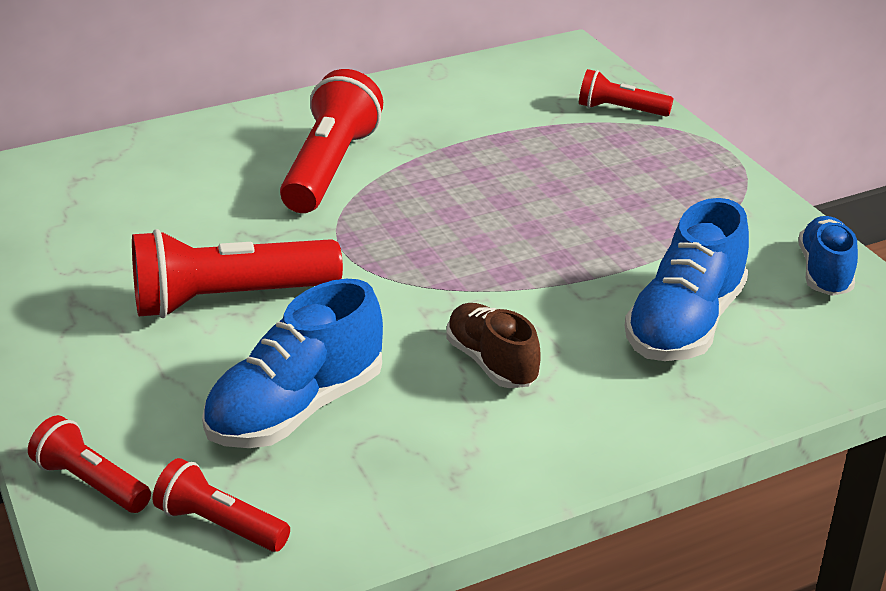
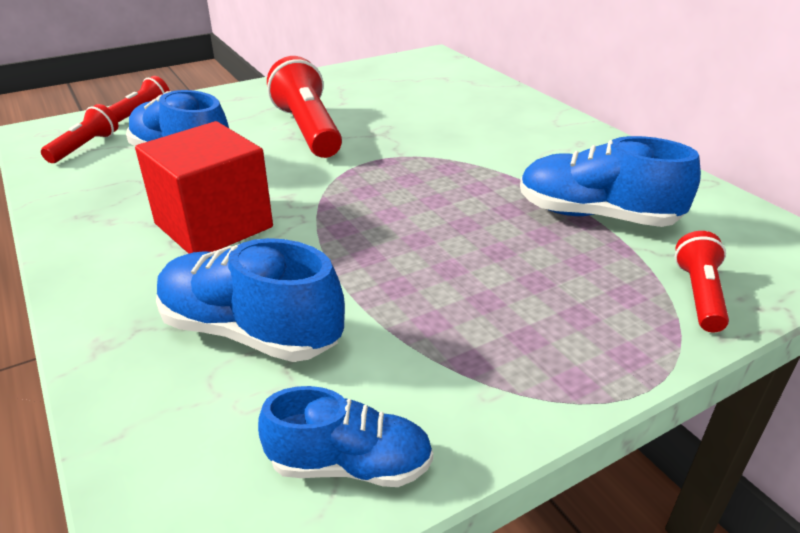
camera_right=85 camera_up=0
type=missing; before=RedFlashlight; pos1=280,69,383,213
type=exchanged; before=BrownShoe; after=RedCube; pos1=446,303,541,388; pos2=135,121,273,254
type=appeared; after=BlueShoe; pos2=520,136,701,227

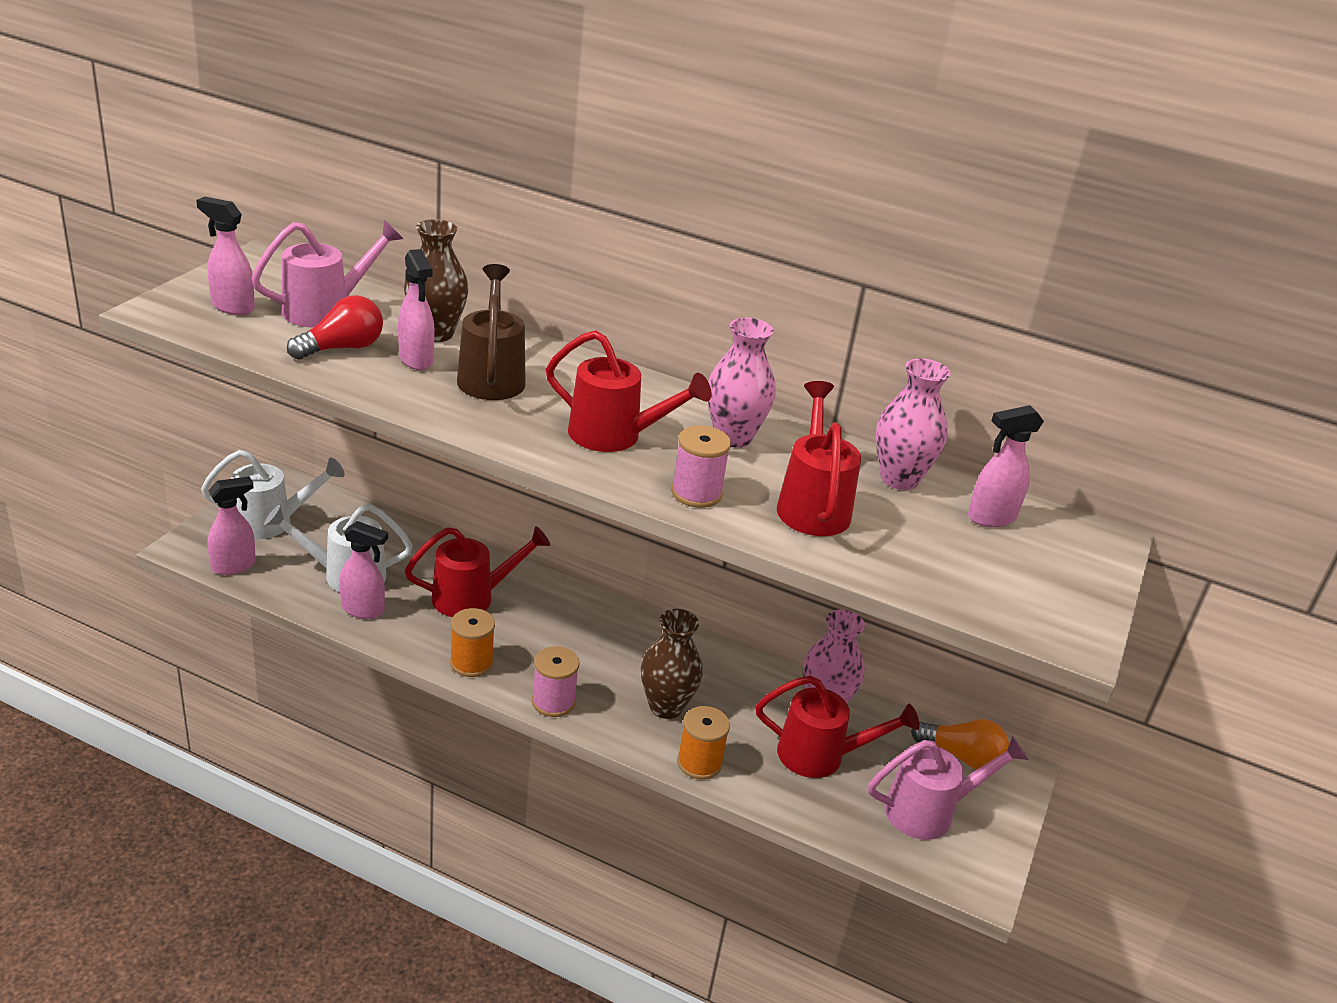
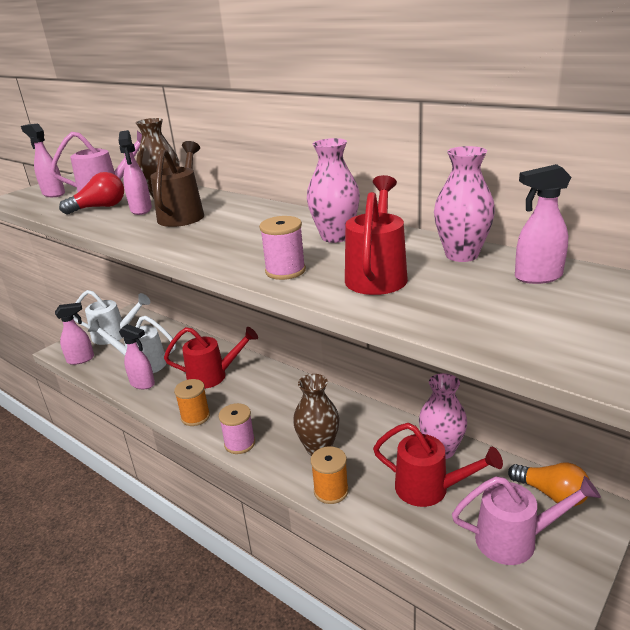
camera_right=20 camera_up=-5
type=missing; before=RedWateringCan; pos1=546,330,711,452

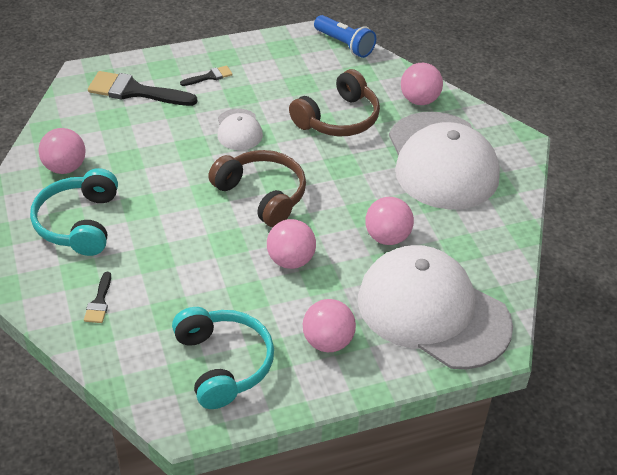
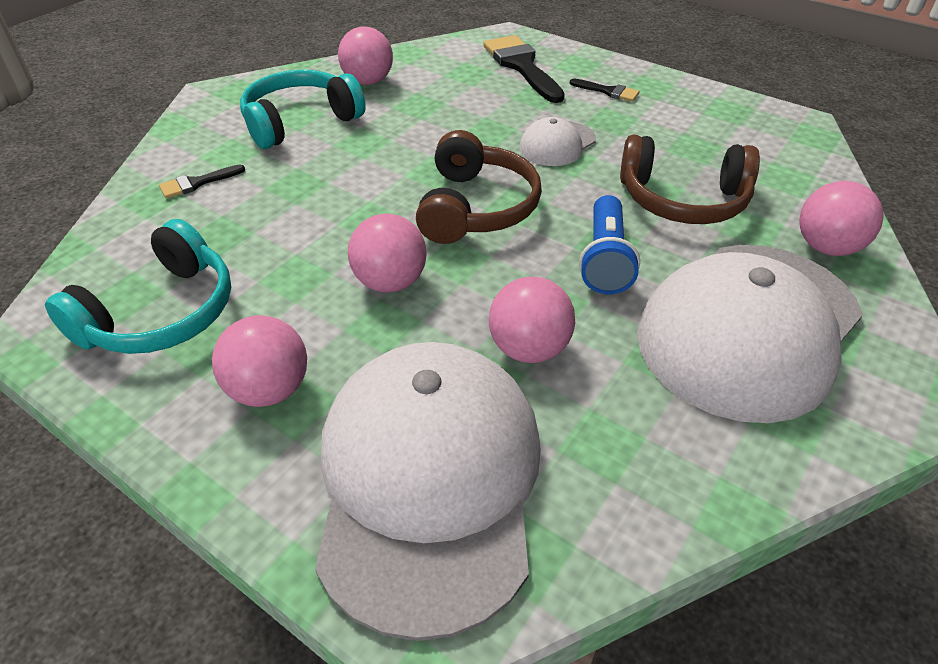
camera_right=55 camera_up=0
type=relocated; before=BlueFlashlight; pos1=314,15,376,58; pos2=579,195,640,294

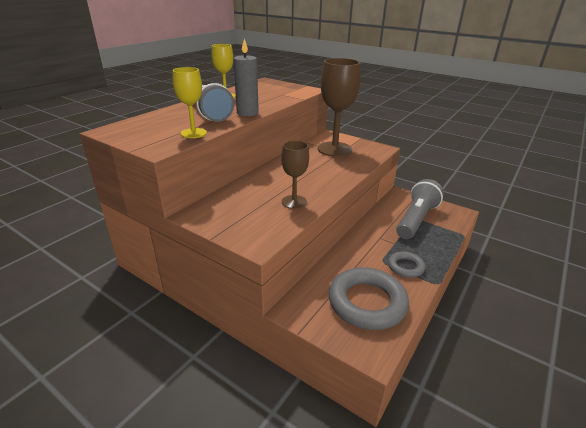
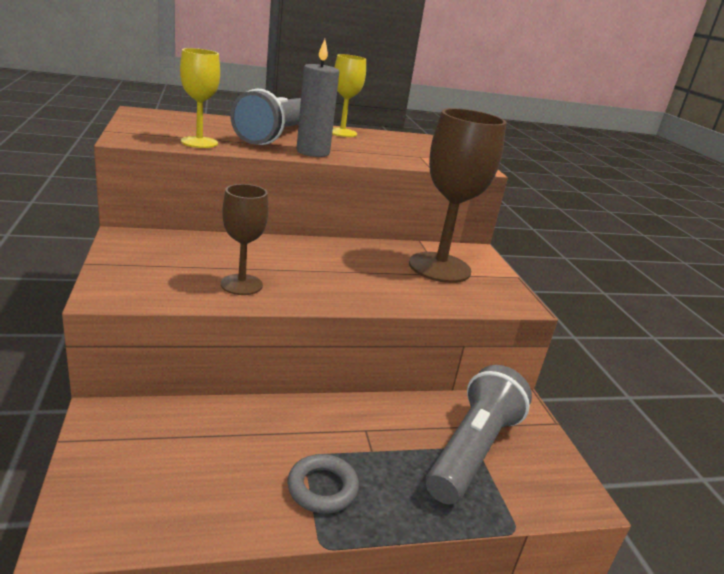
camera_right=40 camera_up=-5
type=missing; before=GreyRing; pos1=328,267,409,330
type=spun; before=GreyFlashlight; pos1=396,179,444,239; pos2=426,365,532,504; turn=-45

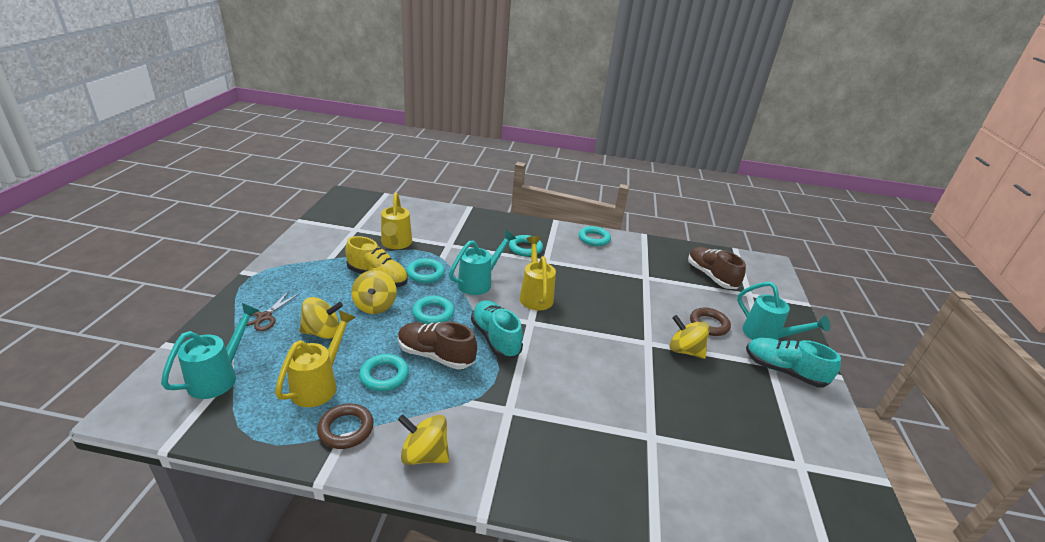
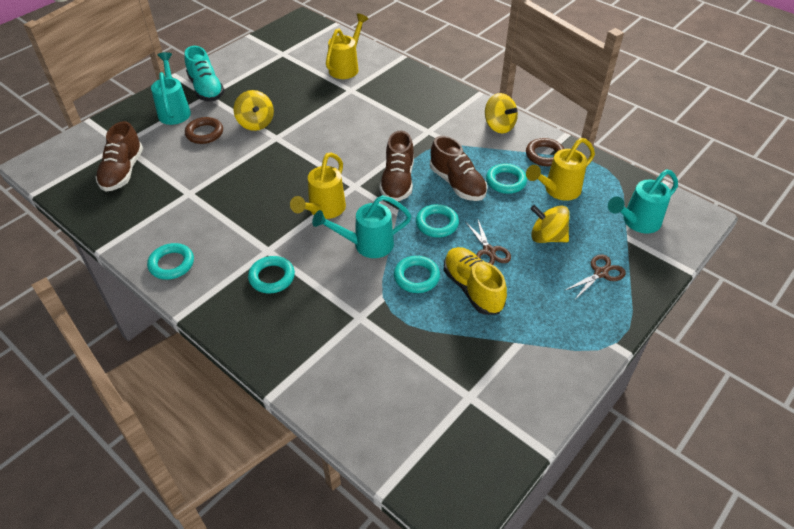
camera_right=-145 camera_up=15
type=exchanged; before=YellowSpinningTop; after=BrownScissors; pos1=351,270,397,314; pos2=465,218,511,265
type=relocated; before=YellowWateringCan; pos1=381,193,412,249; pos2=326,13,368,79
type=colour; before=TurquoiseShoe; after=BrownShoe; pos1=471,300,523,358; pos2=380,131,414,202

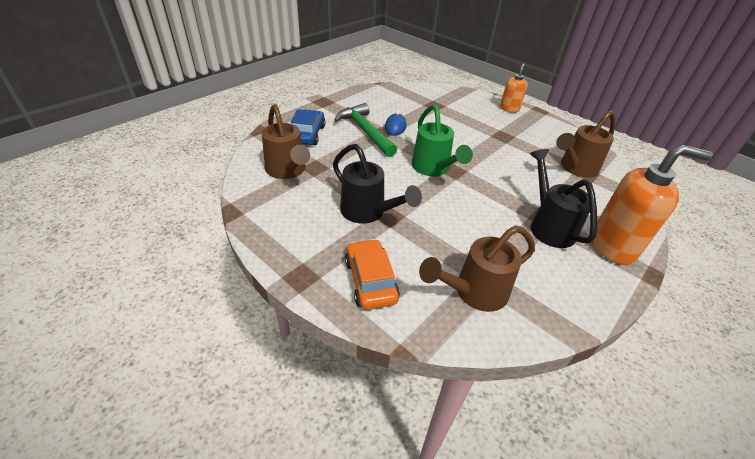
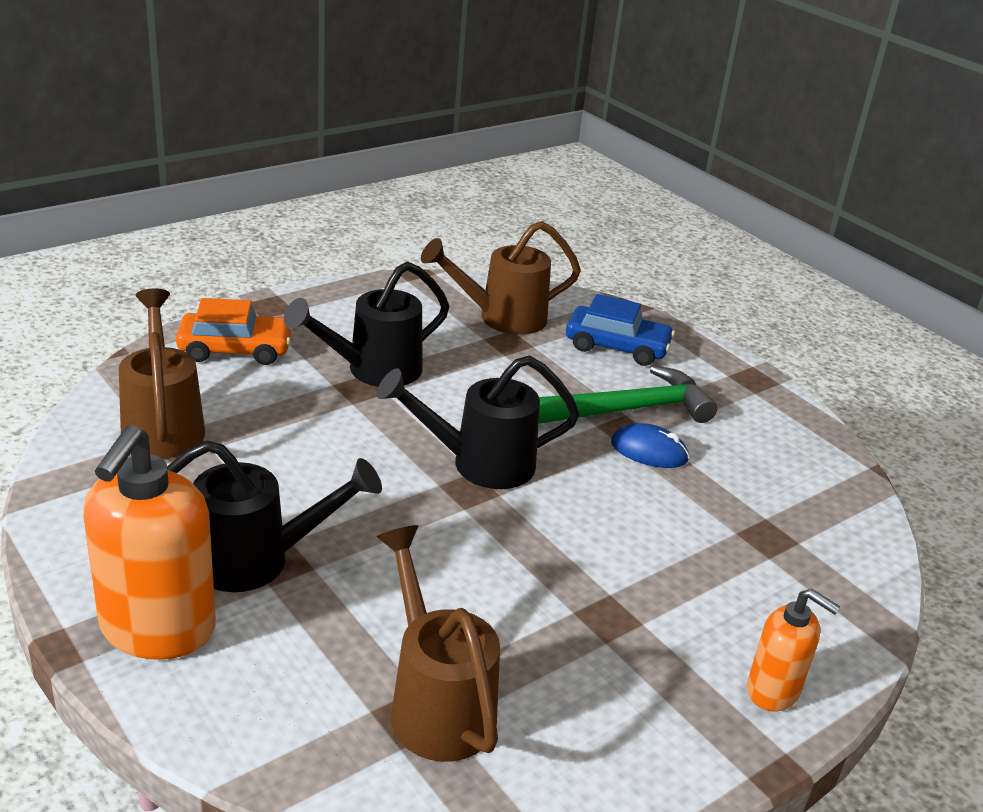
camera_right=100 camera_up=-10
type=colour; before=GreenWateringCan; after=BlackWateringCan; pos1=411,104,473,176; pos2=377,355,579,489

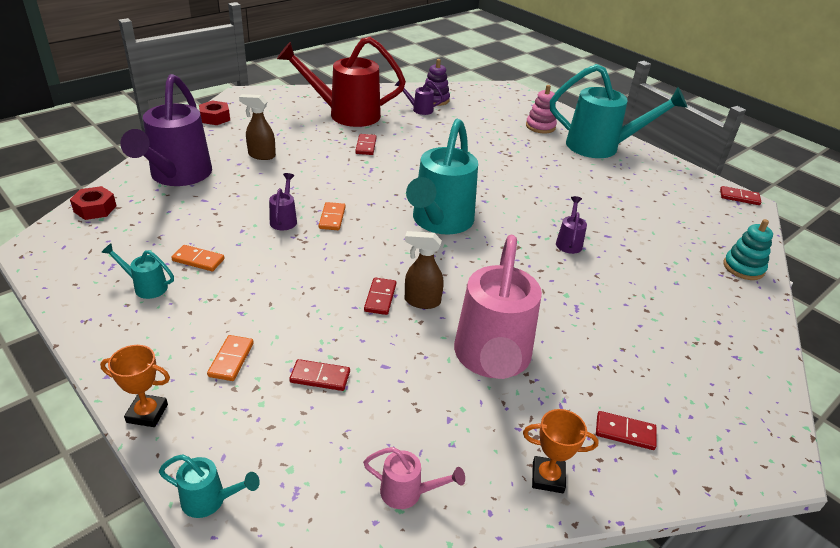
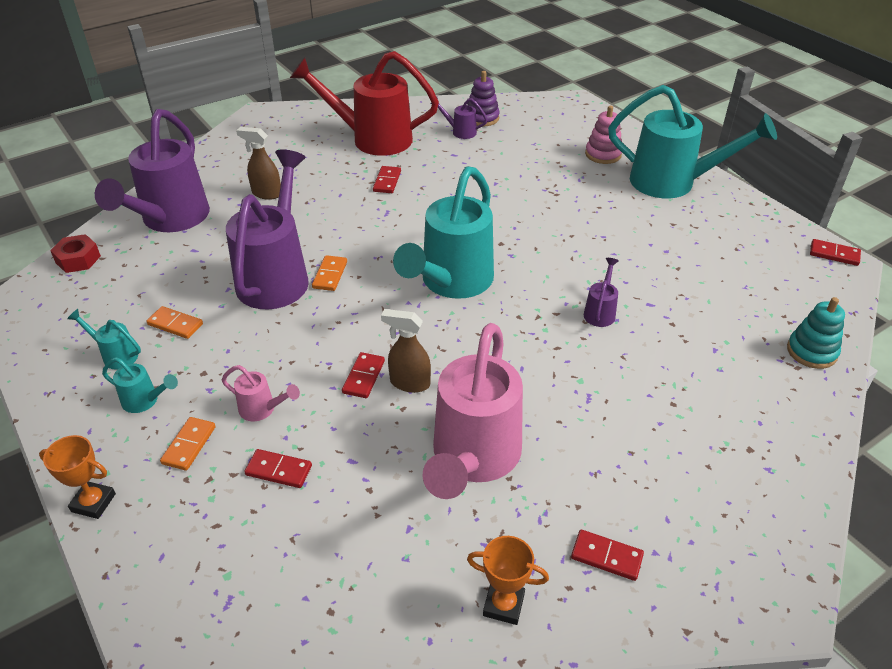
camera_right=10 camera_up=5
type=relocated; before=TurquoiseWateringCan; pos1=159,454,260,518; pos2=102,357,178,413
type=missing; before=RedNut; pos1=199,101,230,125
type=size; before=PurpleWateringCan; pos1=269,173,297,230; pos2=226,149,309,309; scale=2.39
type=relocated; before=PinkWateringCan; pos1=363,447,465,509; pos2=222,365,300,421

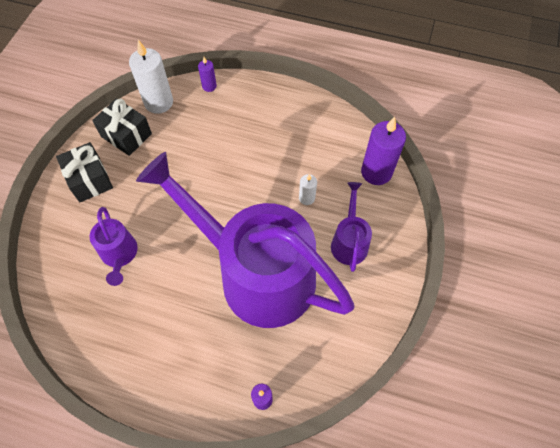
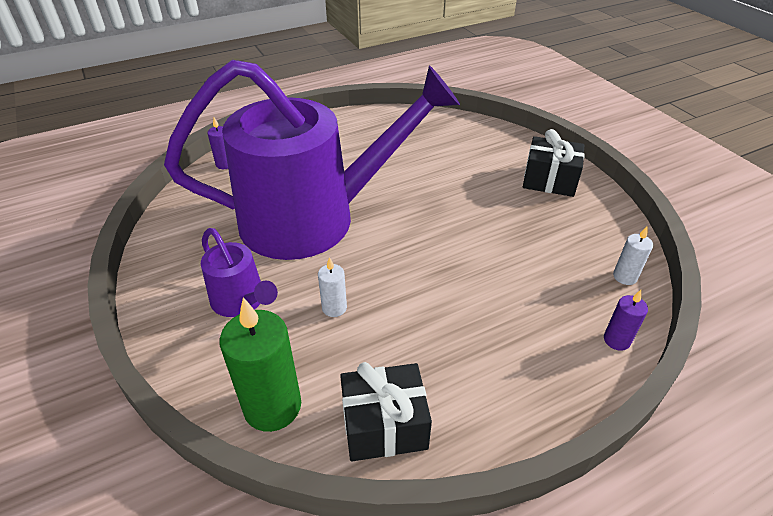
camera_right=135 camera_up=-20
type=missing; before=PurpleWateringCan; pos1=90,207,138,286
type=relocated; before=BlackGift; pos1=92,99,152,156; pos2=340,362,432,462
type=size; before=WhiteCandle; pos1=129,40,173,114; pos2=613,227,653,285; scale=0.51
type=colour; before=PurpleCandle; after=GreenCandle; pos1=361,117,406,185; pos2=220,297,301,432

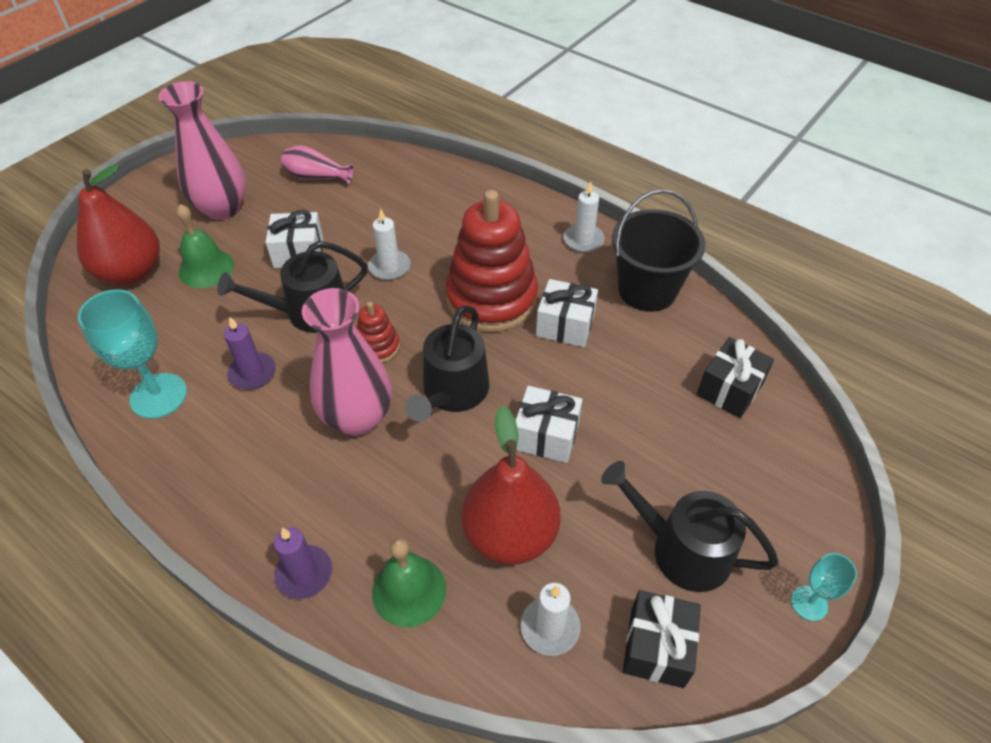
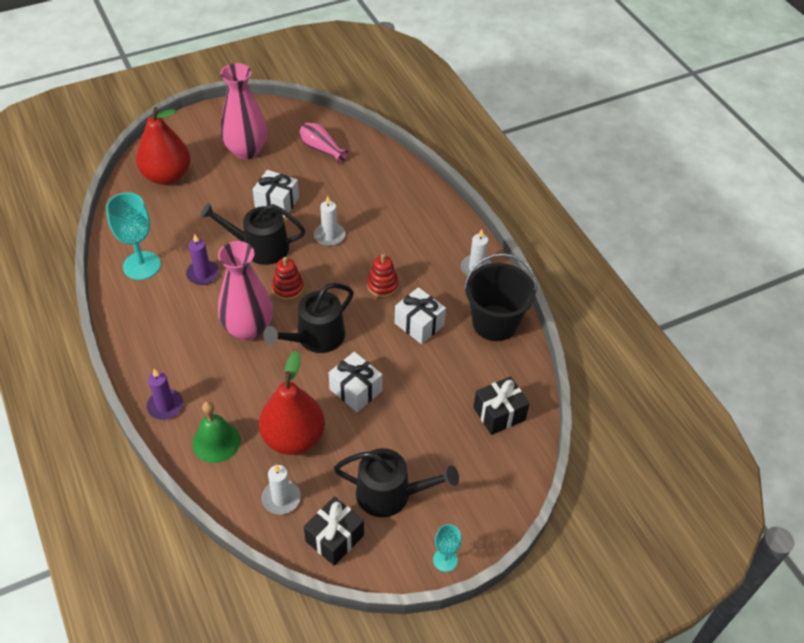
camera_right=25 camera_up=0
type=missing; before=GreenBell; pos1=176,204,234,288
type=size; before=RedStackingToy; pos1=445,190,538,332; pos2=367,254,399,298; scale=0.46
type=spun; before=BlackWateringCan; pos1=601,461,779,592; pos2=334,448,459,517; turn=135

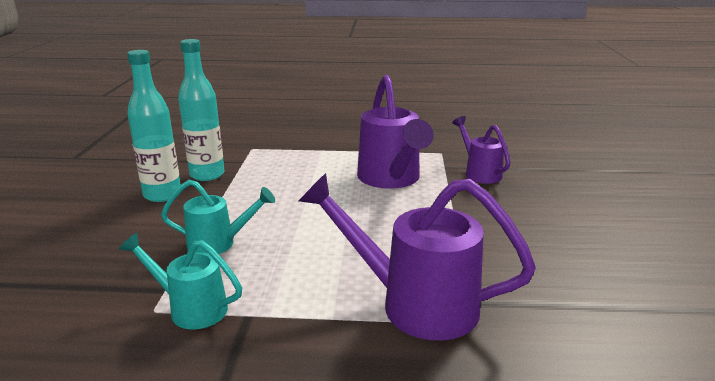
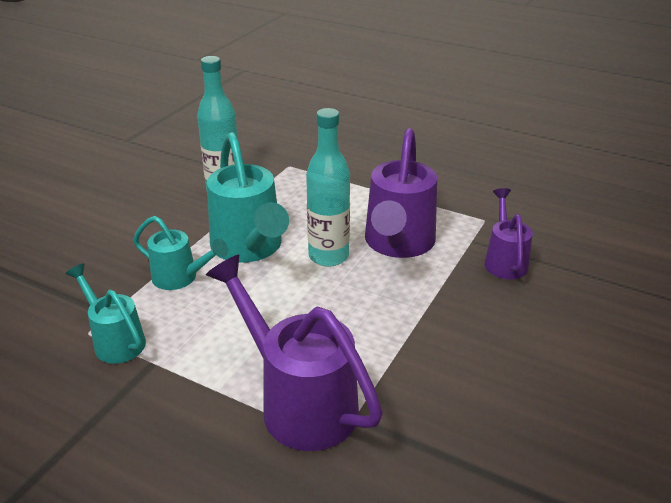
camera_right=25 camera_up=10
type=relocated; before=TurquoiseBottle; pos1=127,50,181,202; pos2=306,108,350,267
type=appeared; after=TurquoiseWateringCan; pos2=207,132,289,263

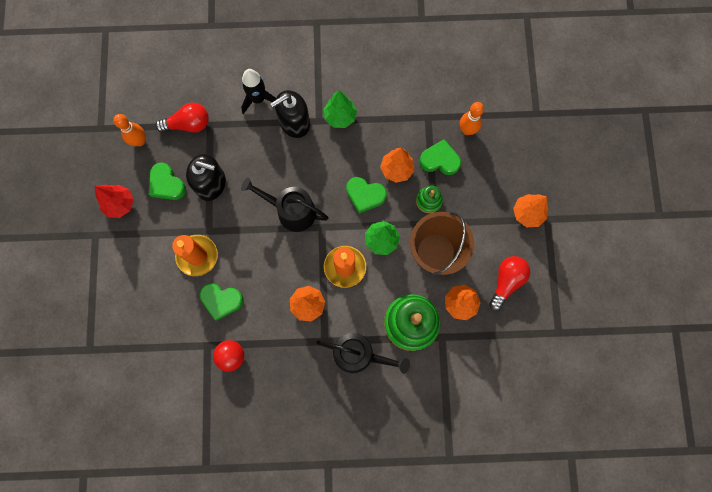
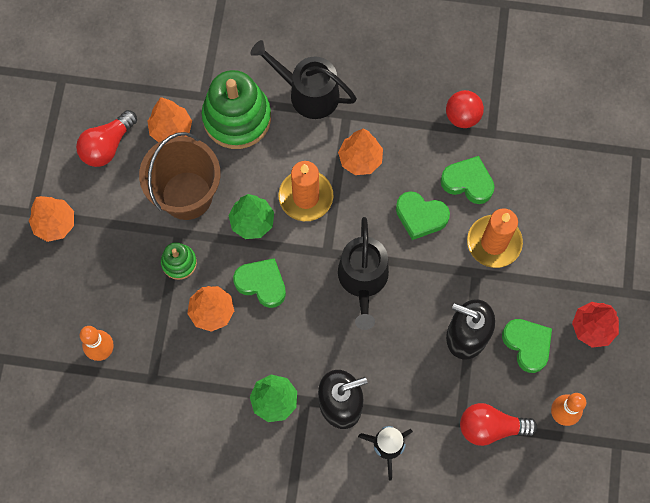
camera_right=-170 camera_up=-5
type=spun; before=BlackWateringCan; pos1=241,178,328,232; pos2=338,217,389,330; turn=60
type=relocated; before=GreenHeart; pos1=420,139,461,175; pos2=396,191,450,240

